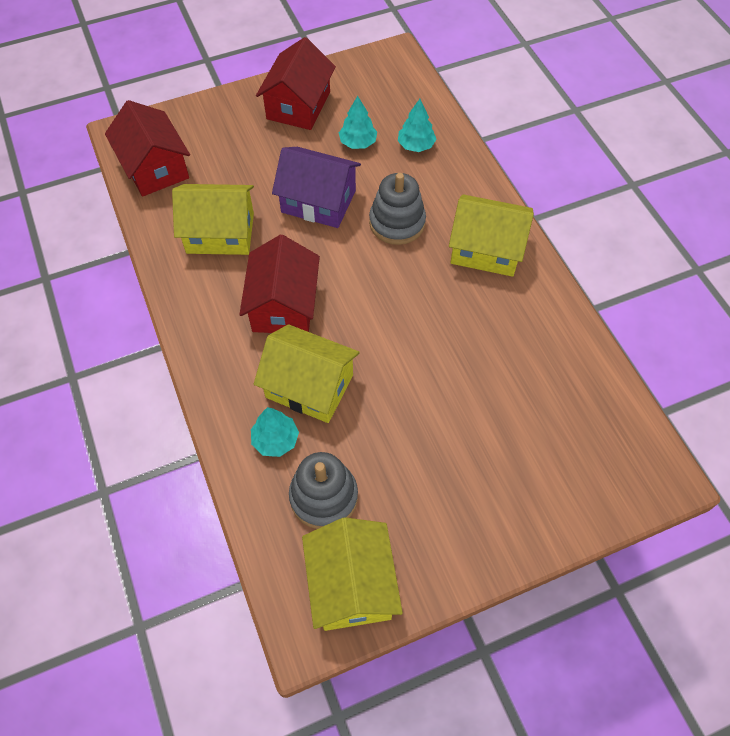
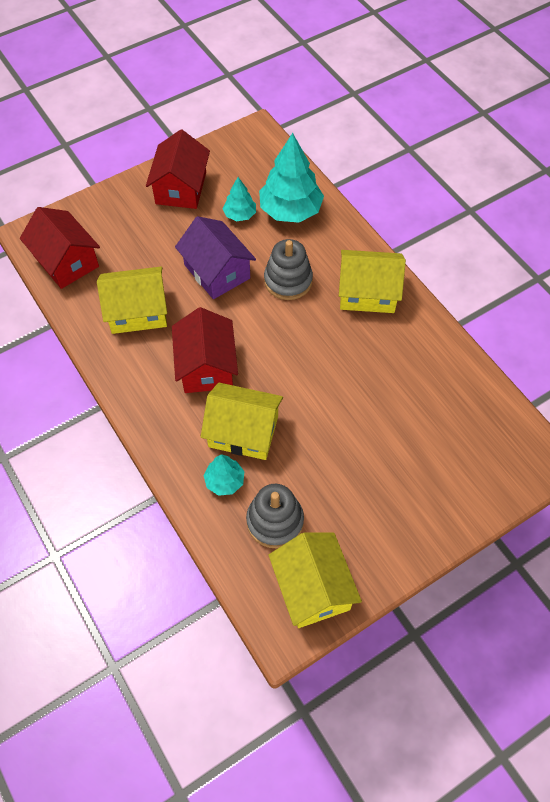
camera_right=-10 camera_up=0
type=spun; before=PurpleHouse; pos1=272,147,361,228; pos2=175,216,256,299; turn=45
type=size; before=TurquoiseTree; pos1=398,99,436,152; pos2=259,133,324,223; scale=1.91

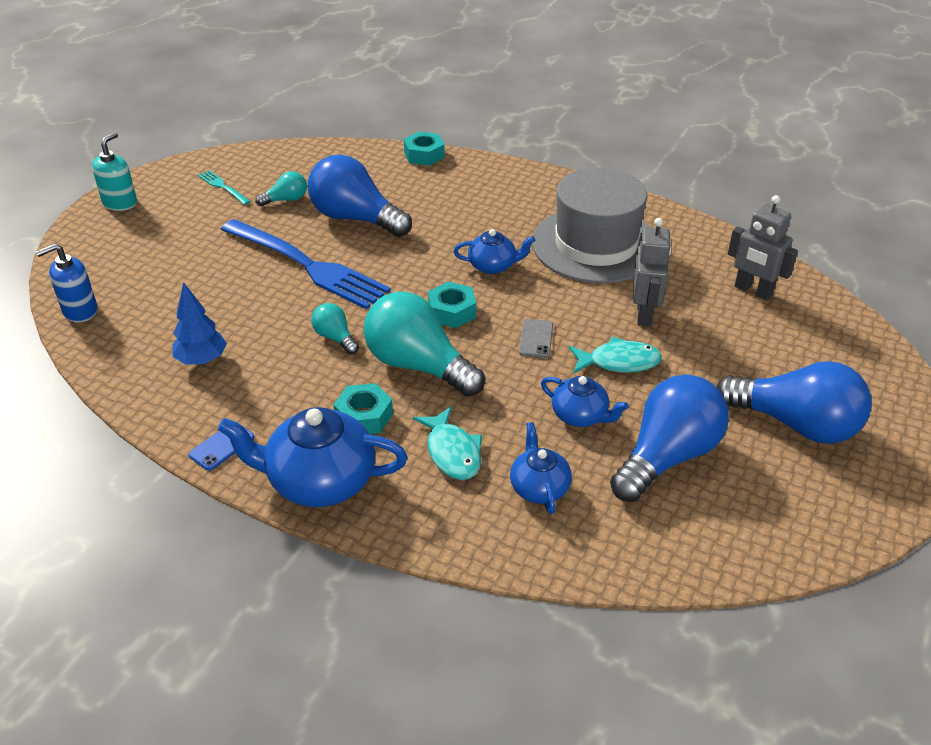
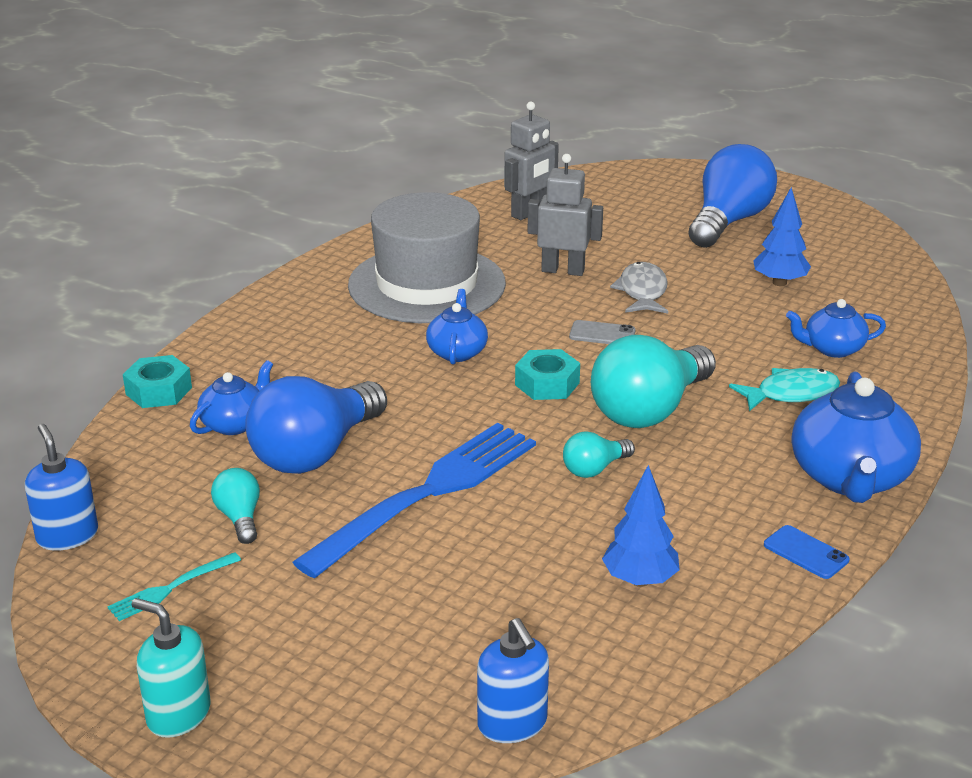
camera_right=-85 camera_up=-10
type=missing; before=TurquoiseNut; pos1=333,383,393,434
type=relocated; before=BlueTeapot; pos1=541,376,629,427; pos2=190,360,273,435
type=colour; before=TurquoiseFish; after=GreyFish; pos1=569,337,662,373; pos2=610,262,668,314
type=exchanged; before=BlueLightBulb; after=BlueTree; pos1=610,374,729,502; pos2=753,187,811,286
type=appeared; after=BlueSoapDispenser; pos2=25,424,98,551

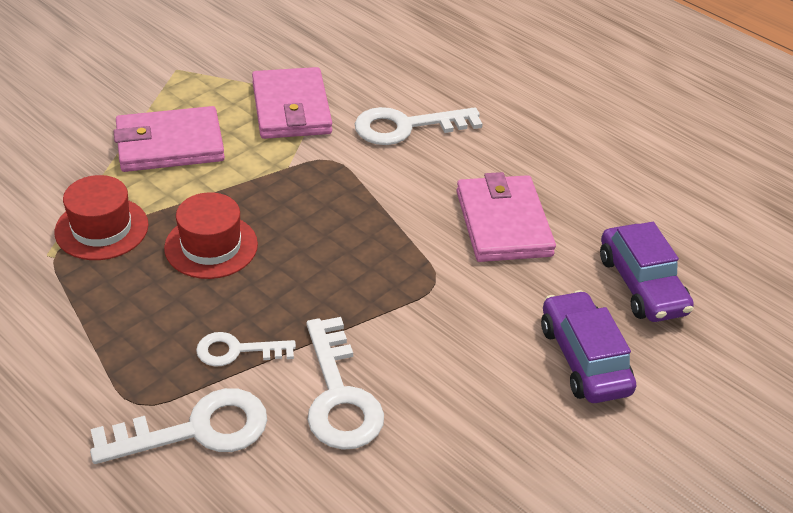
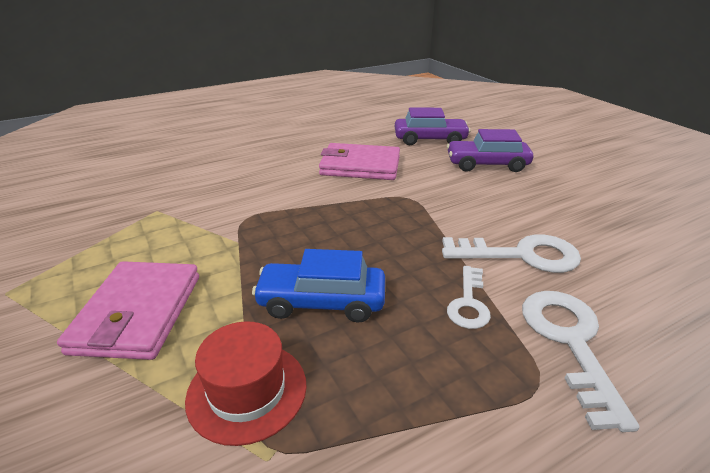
camera_right=-70 camera_up=-10
type=exchanged; before=RedHat; after=BlueCar; pos1=164,192,258,279; pos2=252,249,385,323
type=missing; before=PinkWallet; pos1=252,67,332,139
type=missing; before=WhiteKey; pos1=355,107,483,145

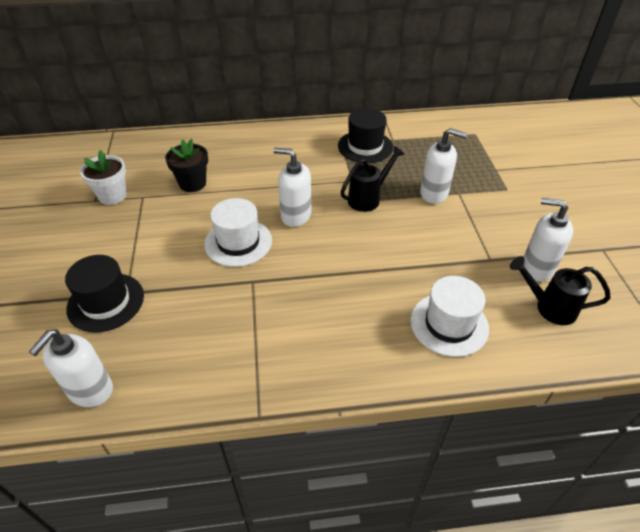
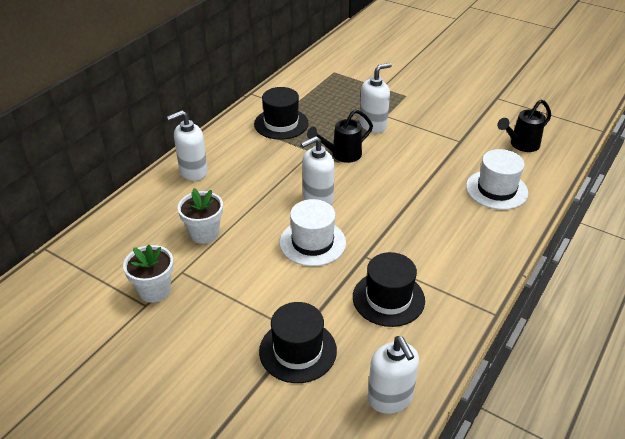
camera_right=-50 camera_up=-5
type=colour; before=BlackFlowerPot; after=WhiteFlowerPot; pos1=165,139,208,192; pos2=178,188,223,244
type=spun; before=BlackWateringCan; pos1=341,146,405,212; pos2=307,109,373,163; turn=-120
type=relocated; before=WhiteSoapDispenser; pos1=524,198,573,282; pos2=167,110,208,181
type=appeared; after=BlackHat; pos2=353,252,425,327

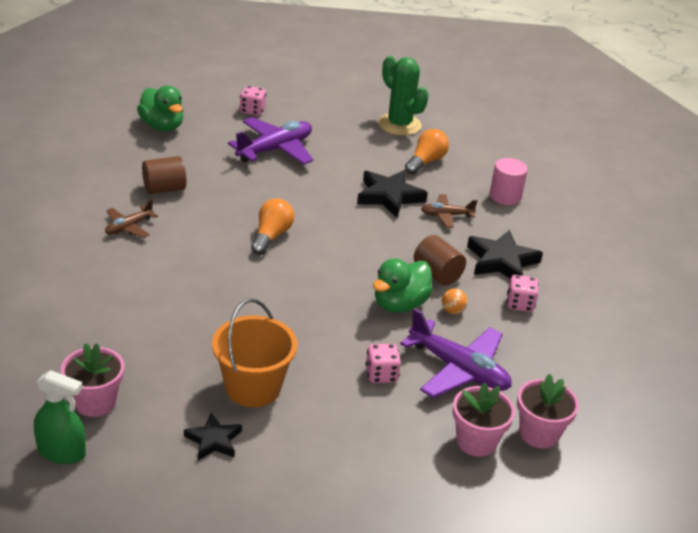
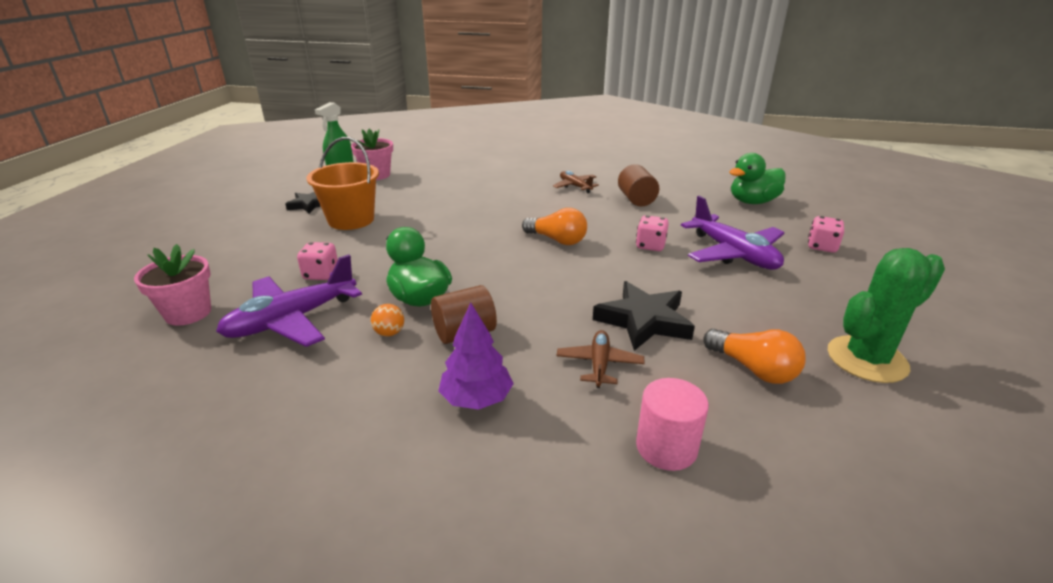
camera_right=105 camera_up=-5
type=exchanged; before=BlackStar; after=PurpleTree; pos1=467,230,543,279; pos2=438,303,514,410
type=relocated; before=PinkDice; pos1=507,275,539,312; pos2=636,215,669,251
type=missing; before=PinkFlowerPot; pos1=517,374,579,449

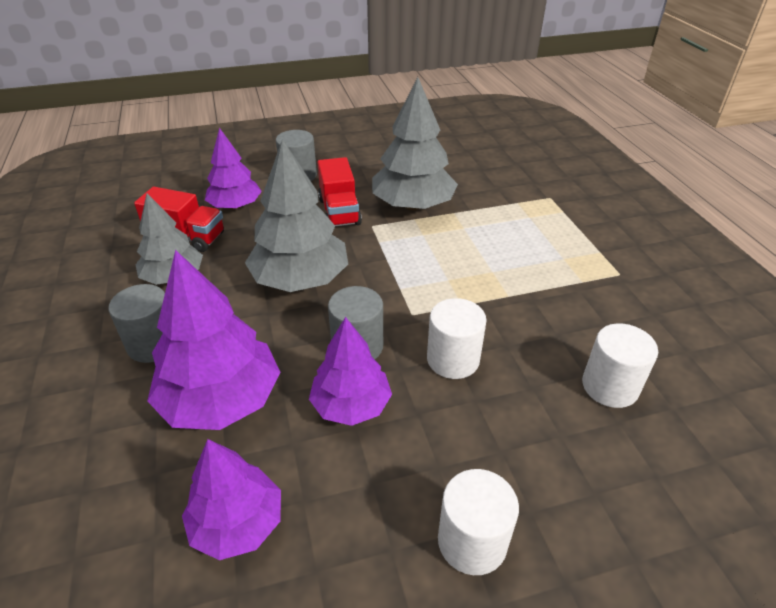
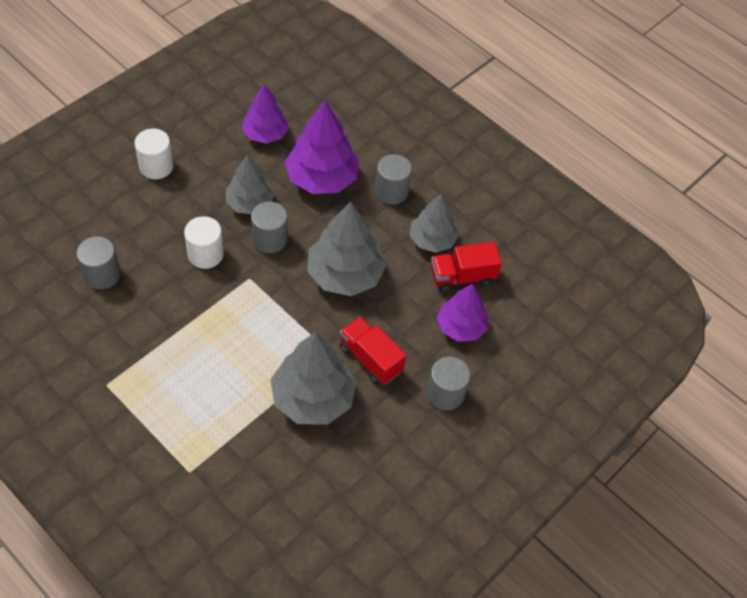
camera_right=145 camera_up=15
type=colour; before=PurpleTree; after=GreyTree; pos1=309,317,392,426; pos2=226,155,275,214
type=colour; before=WhiteCylinder; after=GreyCylinder; pos1=582,323,658,408; pos2=76,236,121,289

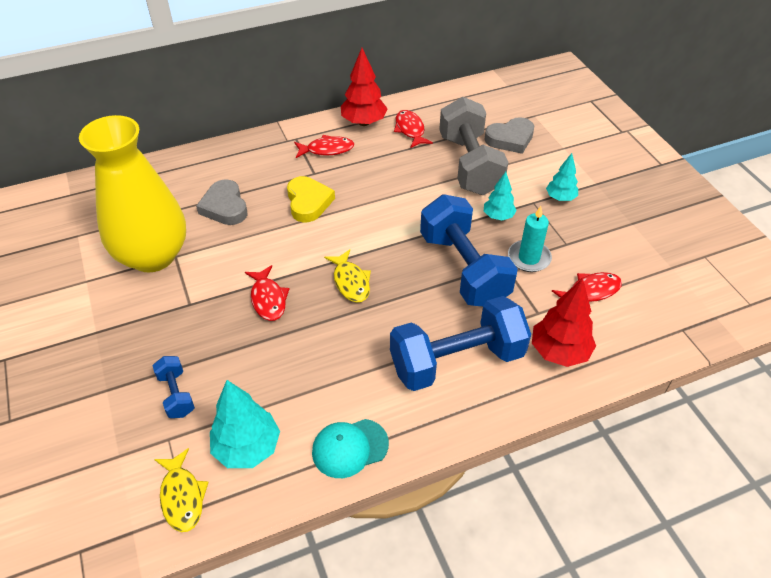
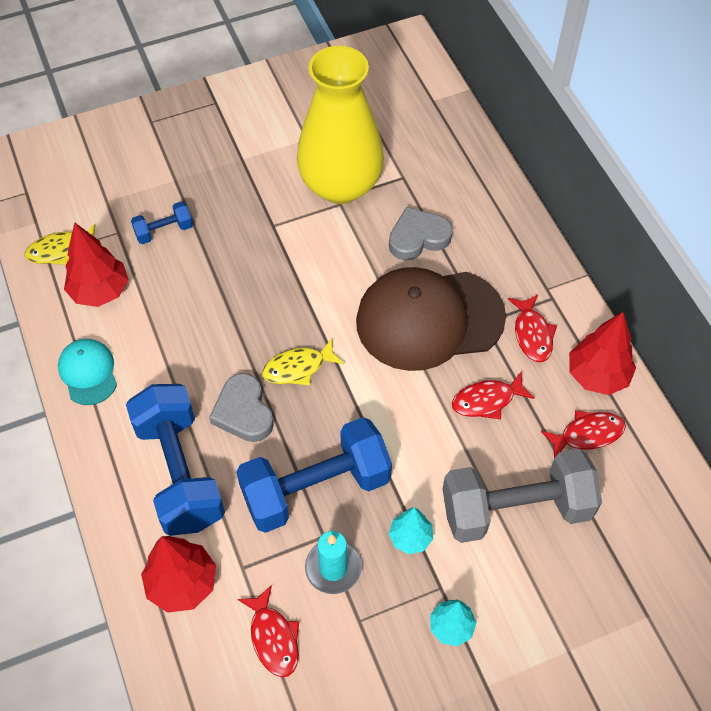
camera_right=90 camera_up=10
type=colour; before=TurquoiseTree; after=RedTree; pos1=210,380,280,468; pos2=64,223,129,307
type=relocated; before=RedFish; pos1=245,265,290,321; pos2=452,372,535,420
type=exchanged; before=YellowHeart; after=BrownCap; pos1=287,176,335,222; pos2=356,267,506,371
type=relocated; before=GreyHeart; pos1=484,117,534,154; pos2=209,373,274,442

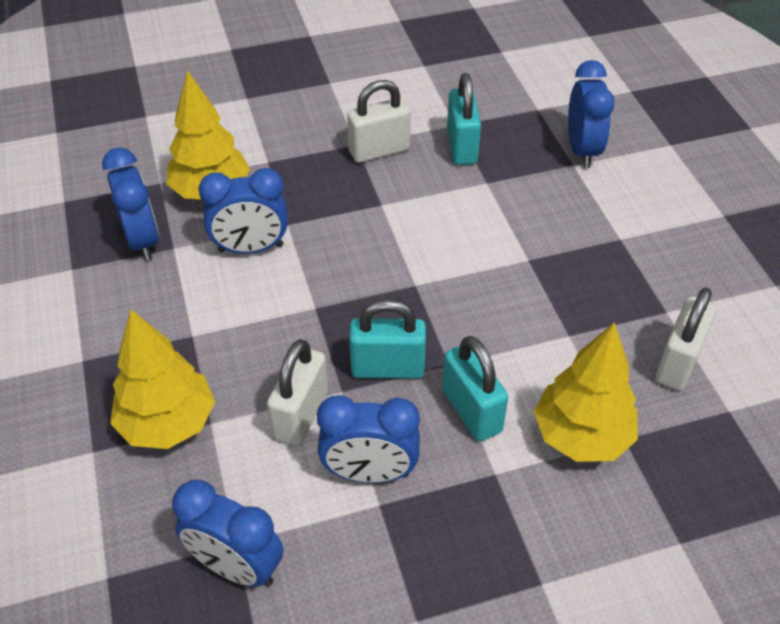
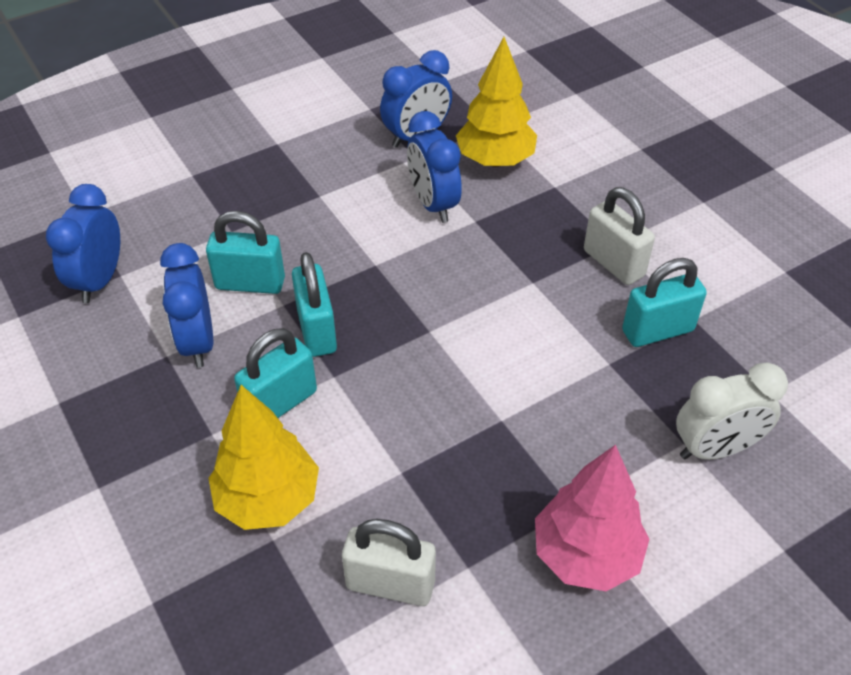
camera_right=75 camera_up=0
type=missing; before=YellowTree; pos1=110,309,215,449
type=colour; before=WhitePadlock; after=TurquoisePadlock; pos1=267,339,328,446; pos2=206,211,285,294
type=colour; before=BlueClock; after=WhiteClock; pos1=568,60,615,168; pos2=676,363,788,460
type=appeared; after=PinkTree; pos2=535,445,650,591

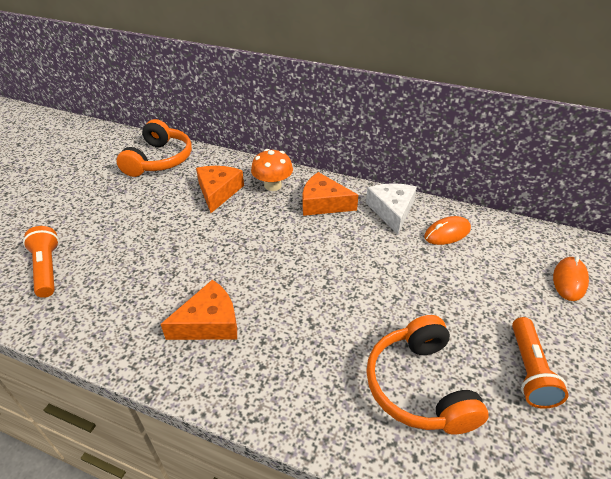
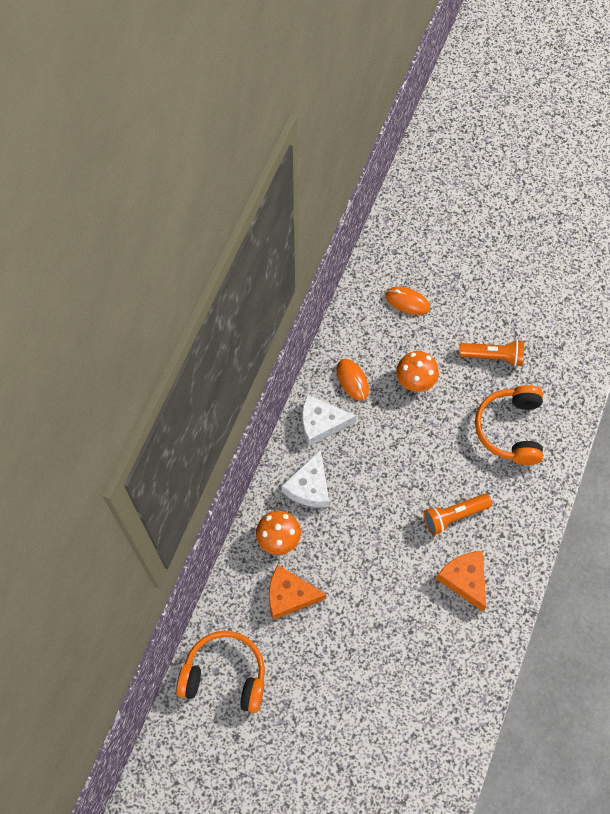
camera_right=-90 camera_up=25
type=relocated; before=OrangeFlashlight; pos1=23,226,59,298; pos2=423,494,492,535
type=colour; before=OrangeCheese; after=WhiteCheese; pos1=303,172,358,216; pos2=281,449,329,508
type=spun; before=OrangeHeadphones; pos1=366,315,489,434; pos2=475,385,543,465; turn=105
type=appeared; after=OrangeMushroom; pos2=396,351,439,392

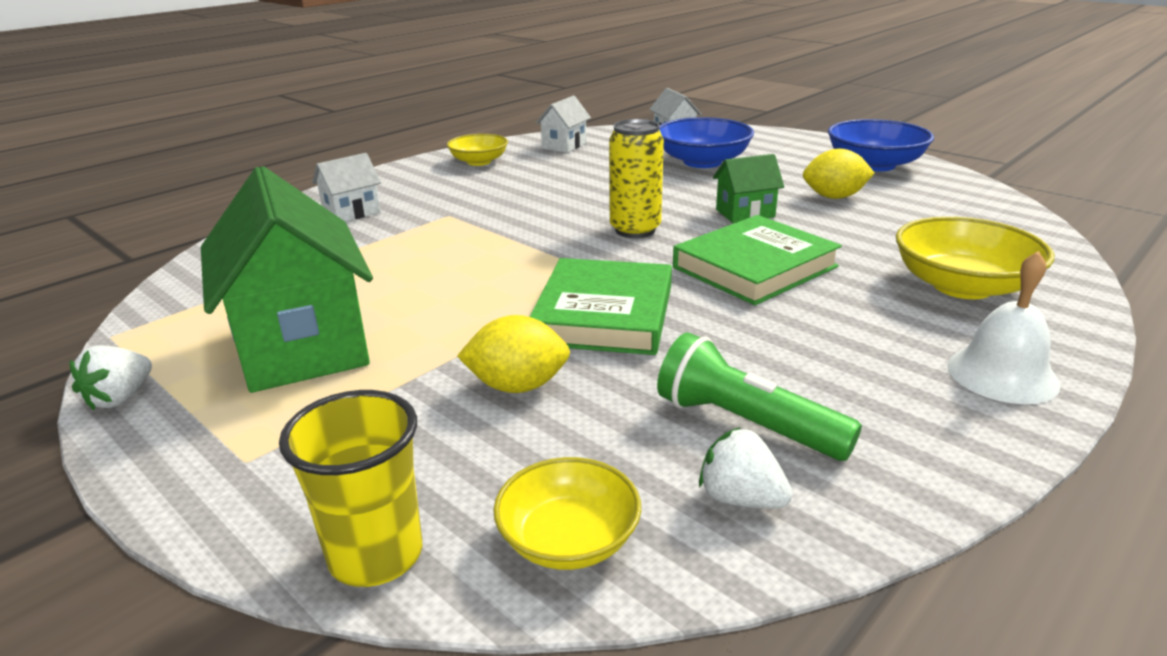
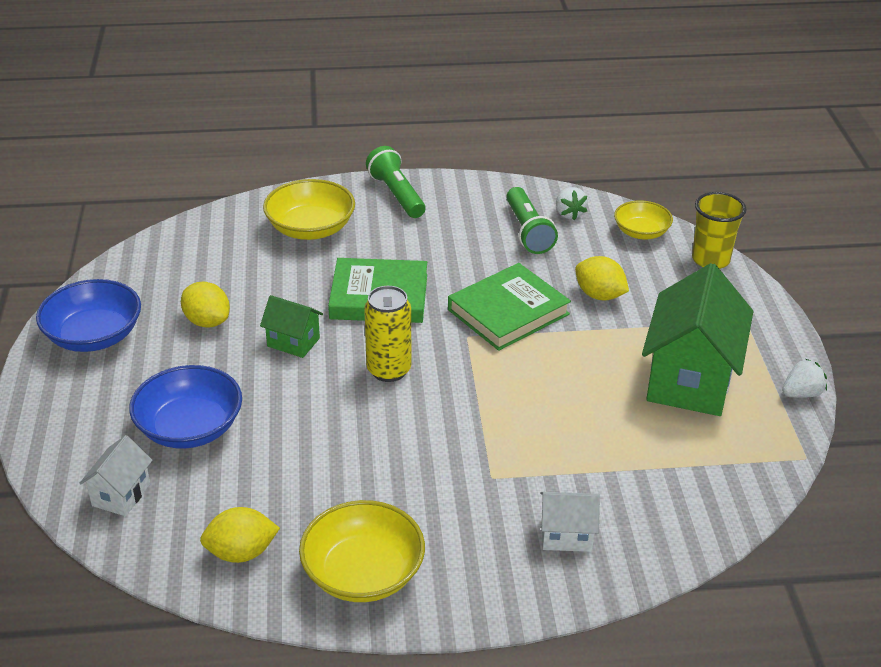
camera_right=-140 camera_up=10
type=size; before=YellowBowl; pos1=447,134,508,166; pos2=299,500,425,602; scale=1.56
type=exchanged; before=WhiteHouse; after=YellowLemon; pos1=536,96,591,153; pos2=200,507,280,563
type=exchanged; before=WhiteBell; after=GreenFlashlight; pos1=947,251,1061,404; pos2=366,146,426,218

